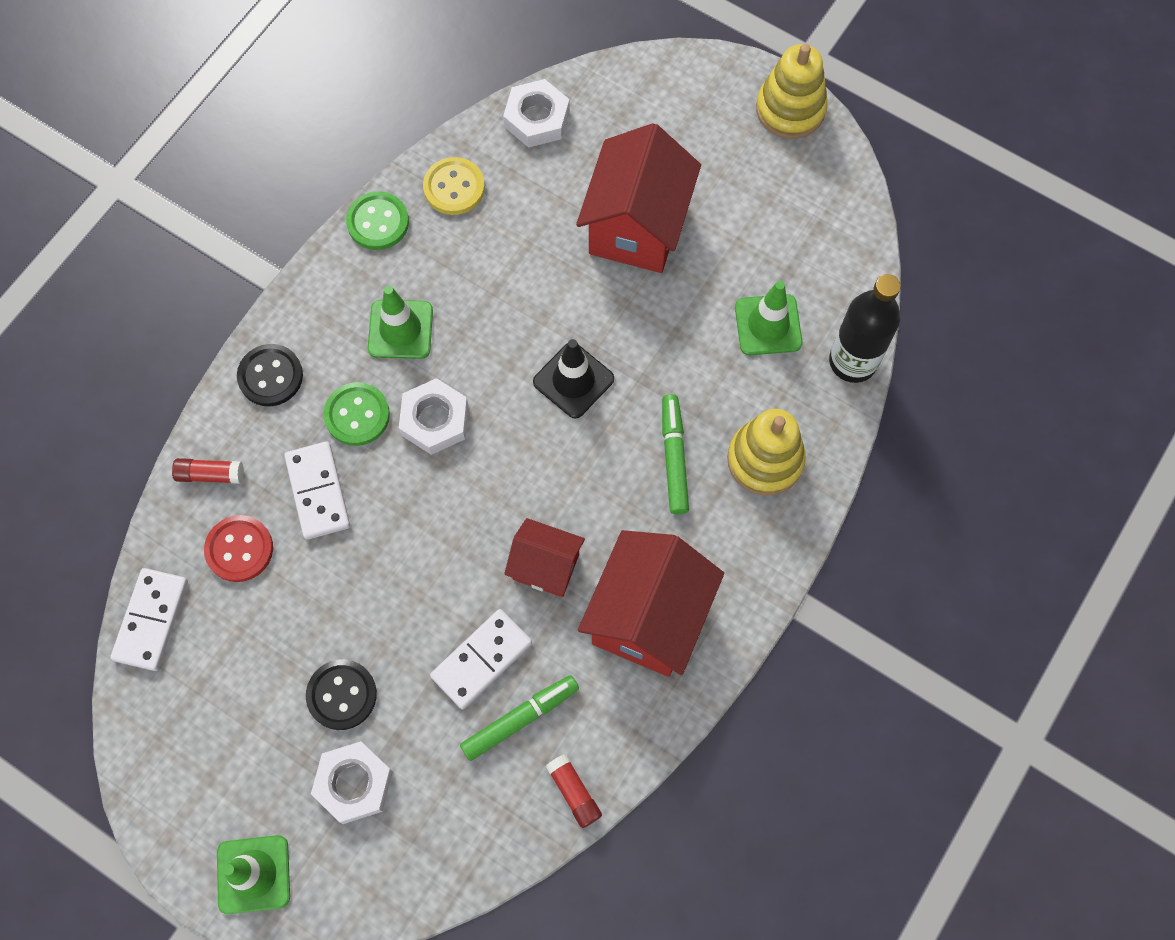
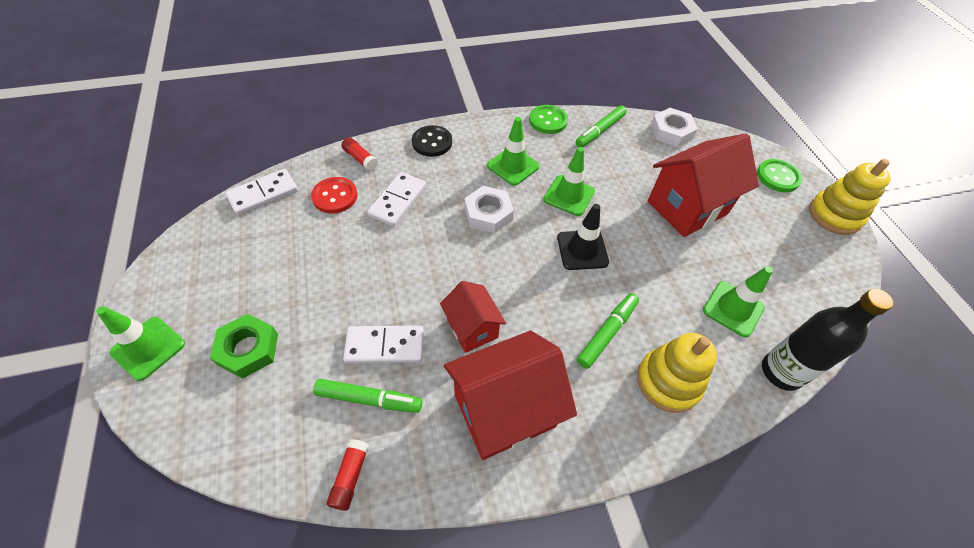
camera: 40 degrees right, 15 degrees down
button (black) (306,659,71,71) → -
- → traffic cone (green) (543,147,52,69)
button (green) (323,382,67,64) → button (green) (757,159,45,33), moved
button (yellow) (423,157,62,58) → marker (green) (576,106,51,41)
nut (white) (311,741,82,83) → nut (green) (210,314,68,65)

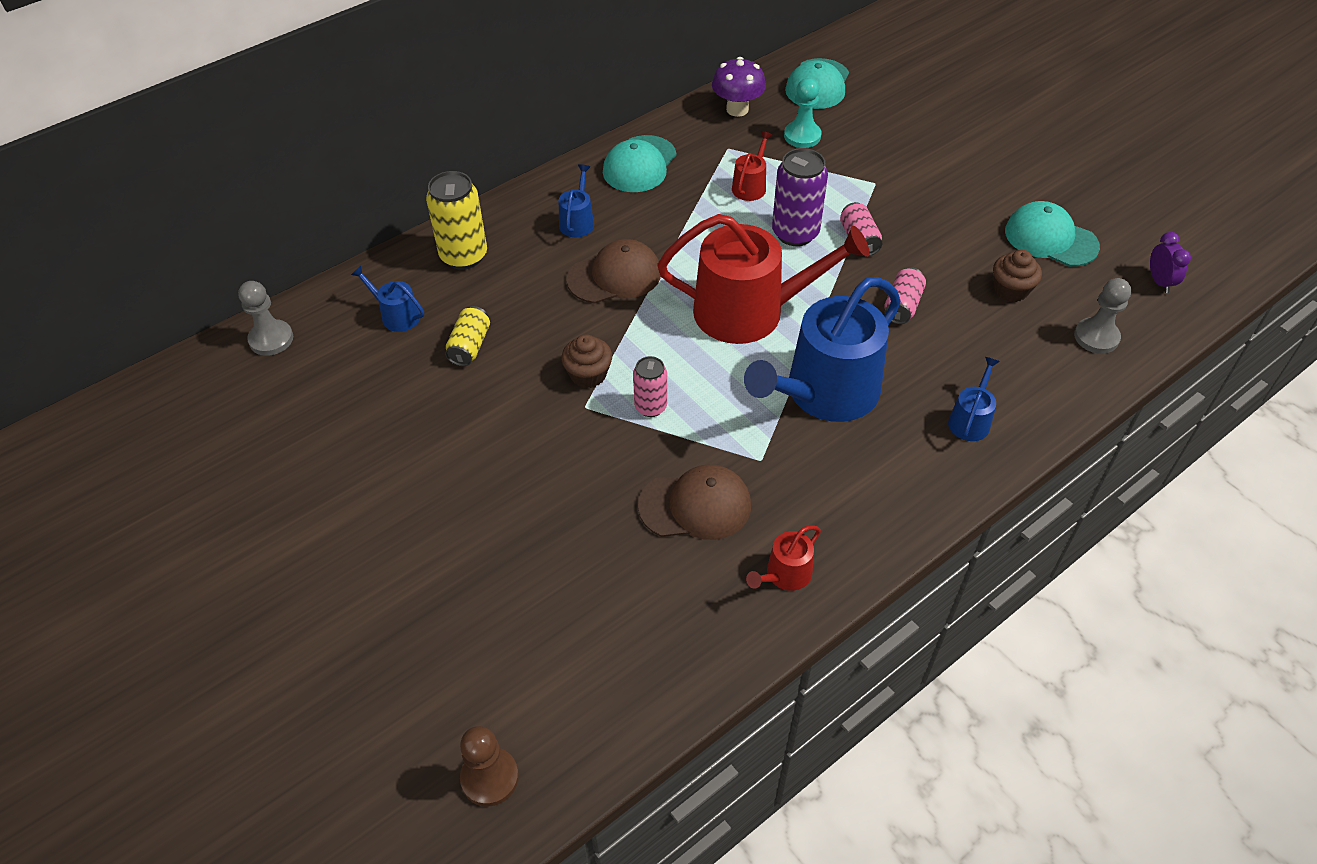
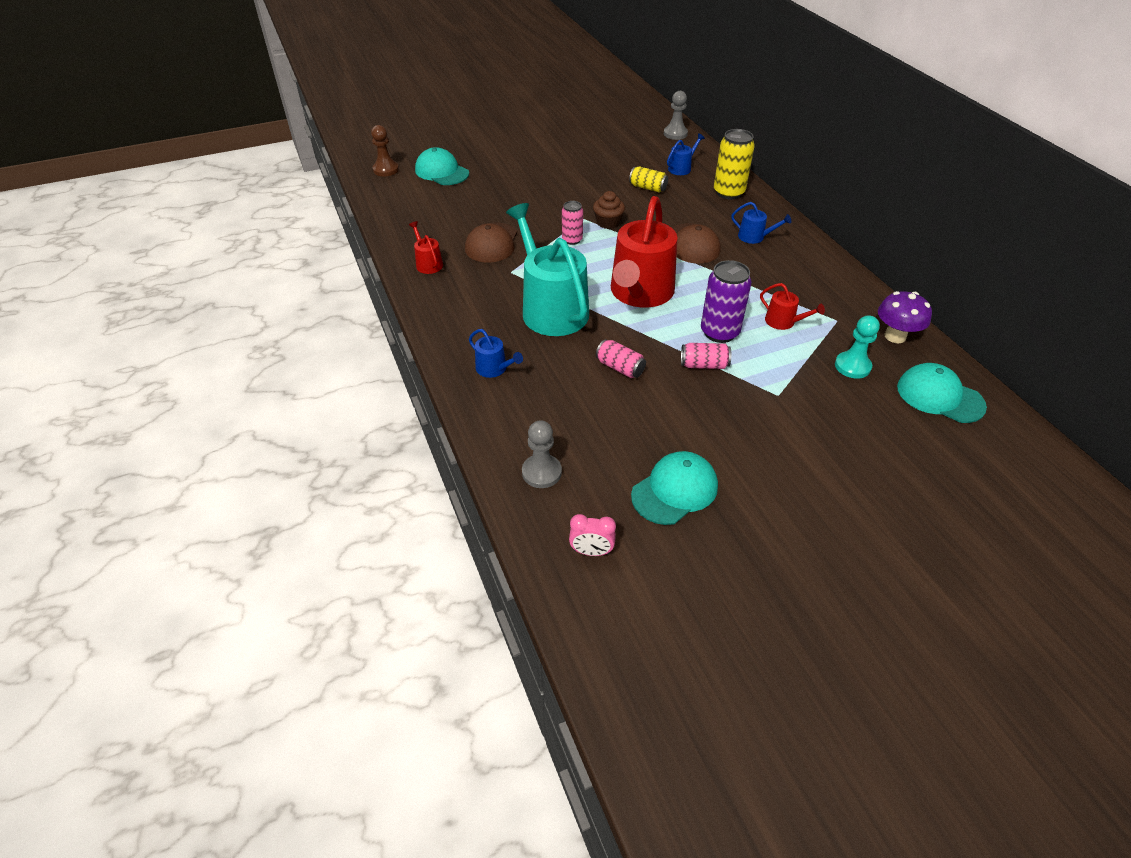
camera: 105 degrees right, 5 degrees down
cupcake (brown) (993,250,49,52) → -
cap (turquoise) (603,135,73,57) → cap (turquoise) (415,147,54,38), moved
watering can (blue) (744,277,157,145) → watering can (turquoise) (506,203,83,133)
clock (purple) (1150,232,41,61) → clock (pink) (569,514,47,42)

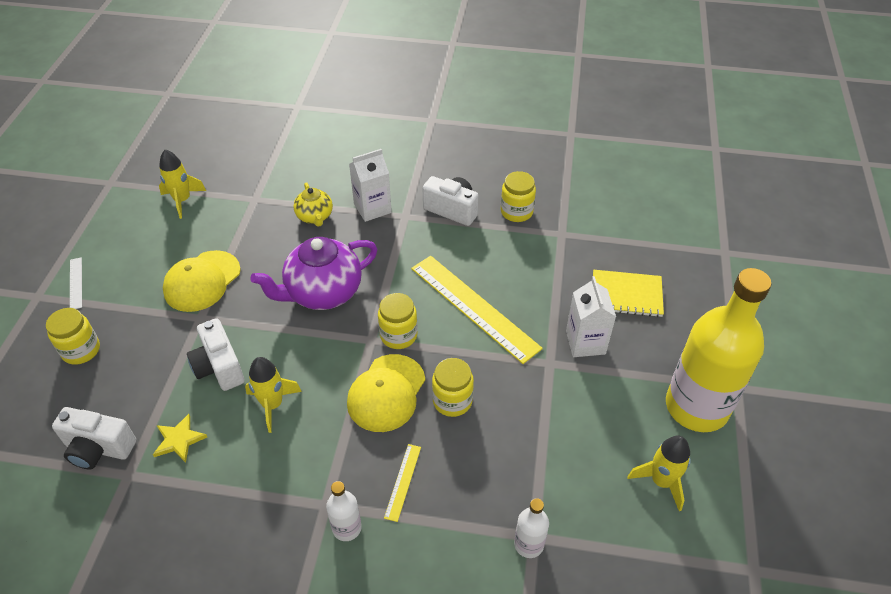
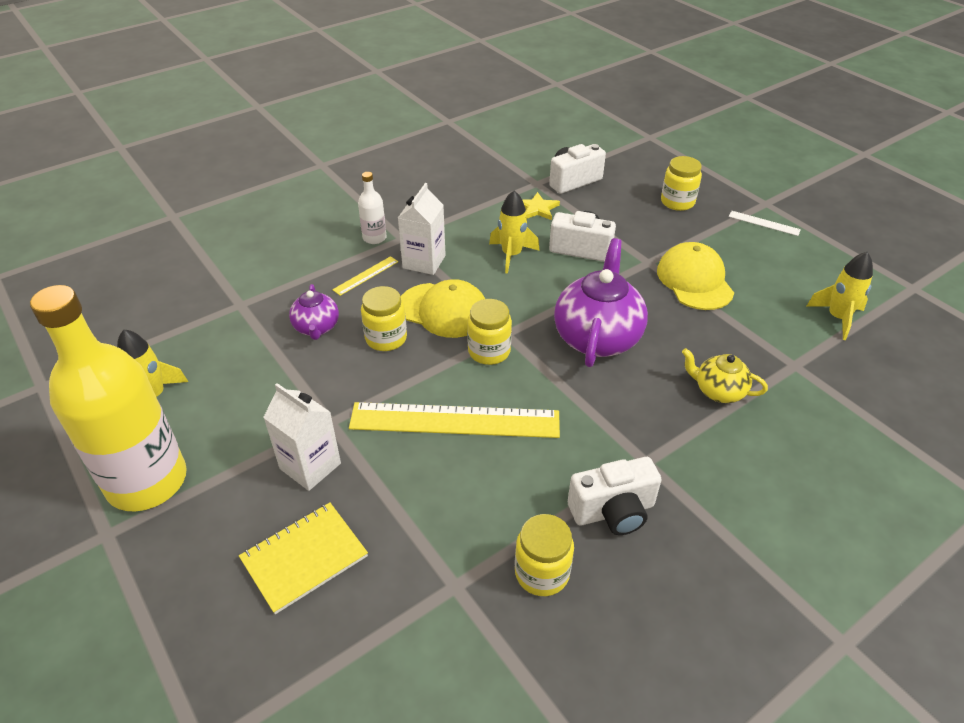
camera: 135 degrees right, 5 degrees down
bottle (white) (514,498,35,60) → -
- → teapot (purple) (289,284,50,56)
carton (white) (349,149,43,73) → carton (white) (398,183,48,92), moved
cap (yellow) (347,354,79,78) → cap (yellow) (401,279,84,59), 135 degrees clockwise
ruler (yellow) (384,444,37,78) → ruler (yellow) (332,256,66,40), 75 degrees clockwise

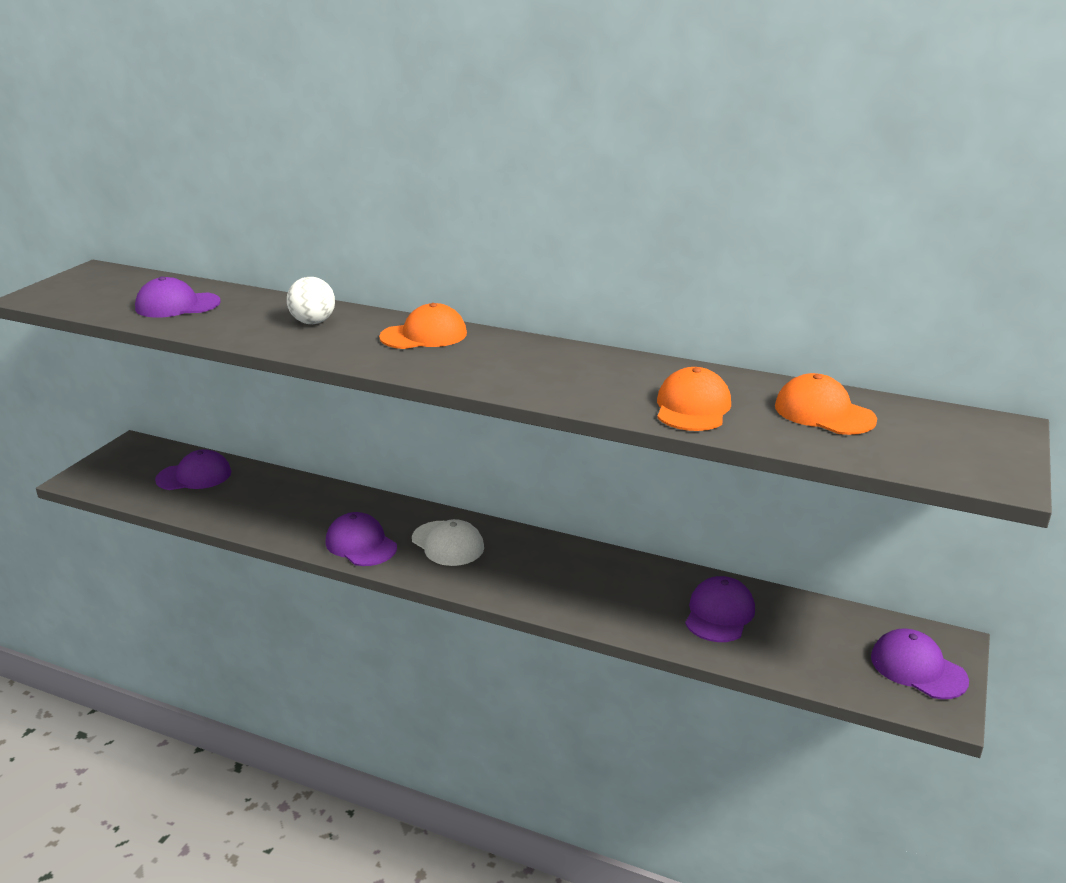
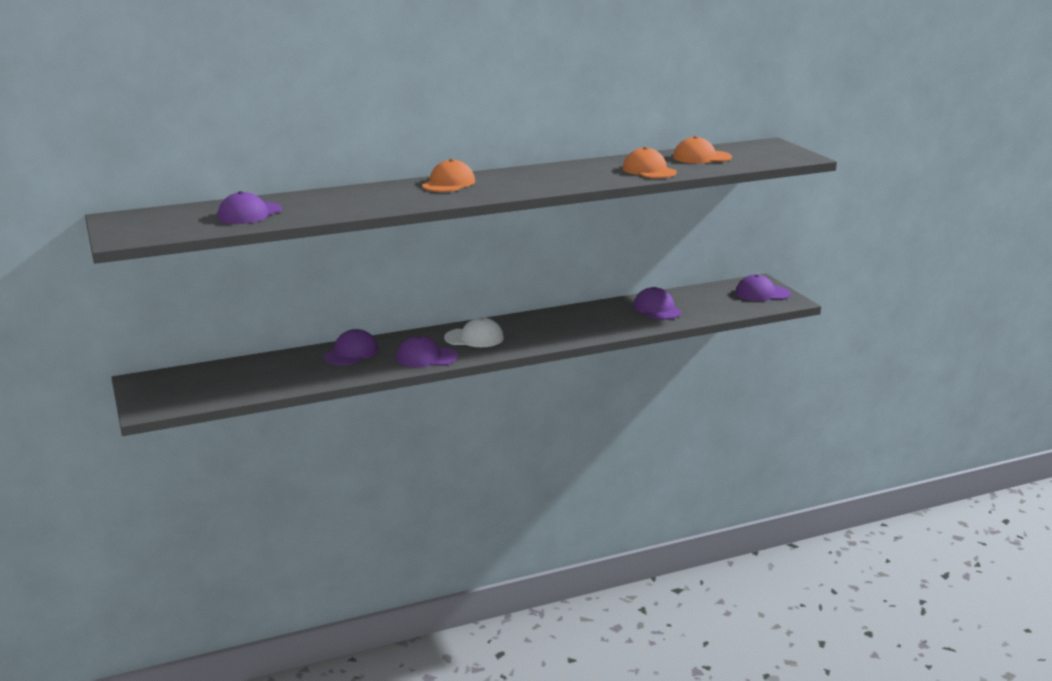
camera: 45 degrees left, 5 degrees down
ball (white) (287,277,48,47) → -
cap (purple) (155,449,77,41) → cap (purple) (324,329,55,36), moved

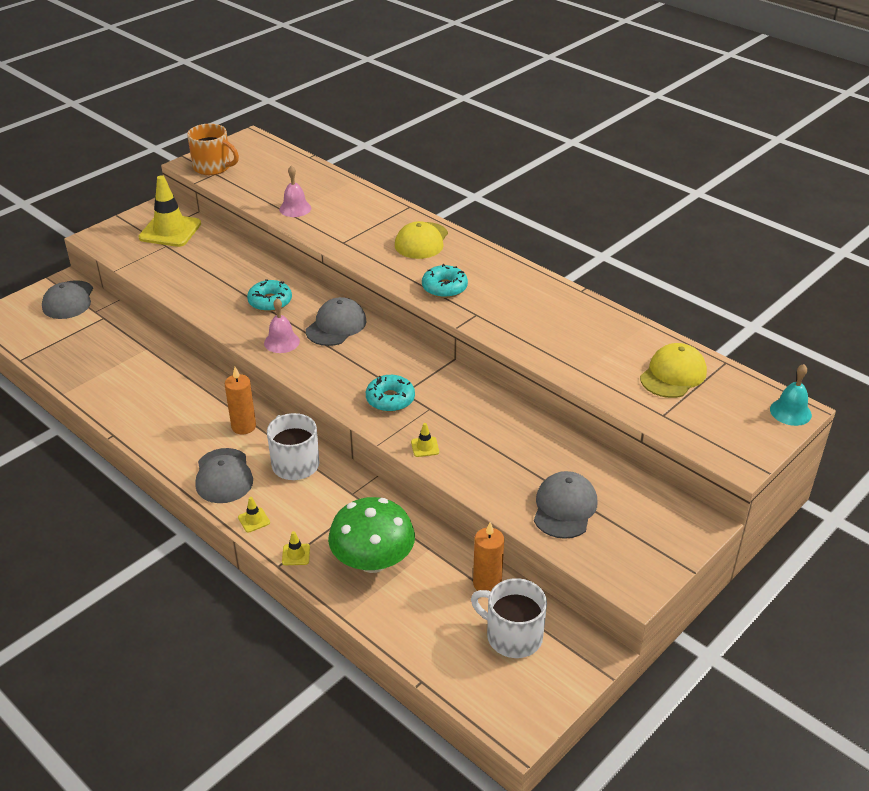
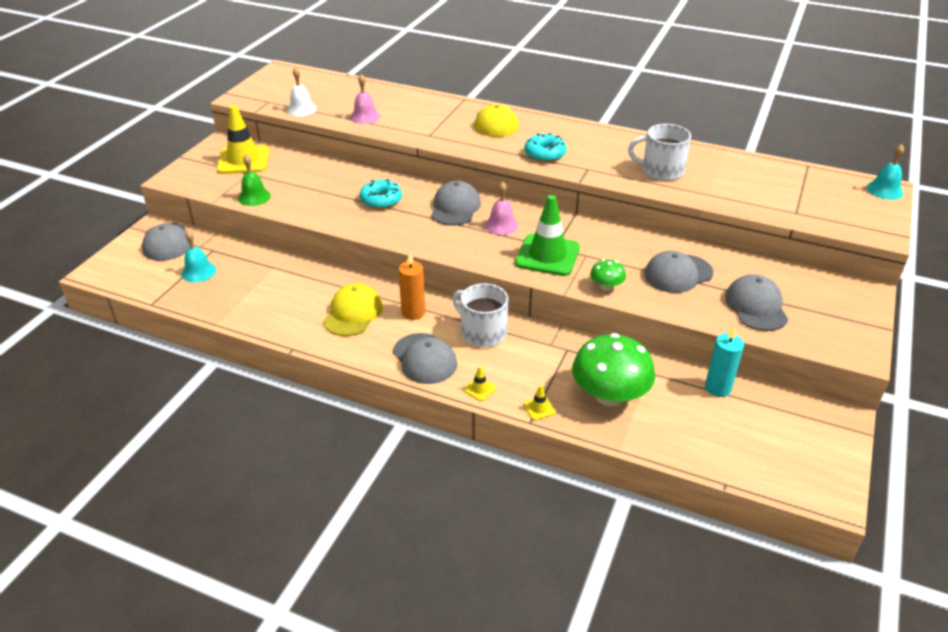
camera: 20 degrees left, 0 degrees up
mug (orange) (187,124,52,51) → -
- → bell (turquoise) (182,230,34,53)
- → bell (green) (238,154,33,52)
- → bell (white) (287,67,30,49)
- → cap (grey) (644,251,69,42)
bell (pink) (264,298,36,55) → bell (pink) (485,181,33,54), moved
mug (white) (471,578,76,80) → mug (white) (628,124,63,57), moved
cap (yellow) (640,343,67,55) → cap (yellow) (323,283,60,53), moved
donut (turquoise) (366,375,49,37) → traffic cone (green) (515,195,65,81)
traffic cone (yellow) (411,423,28,34) → mushroom (green) (590,259,36,32)
candle (orange) (473,522,31,69) → candle (turquoise) (705,326,39,71)

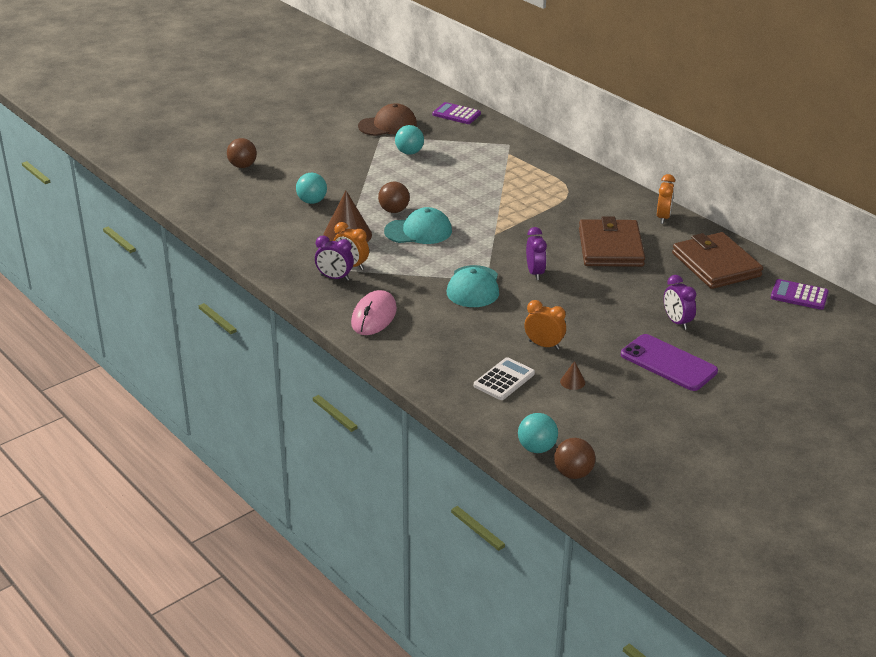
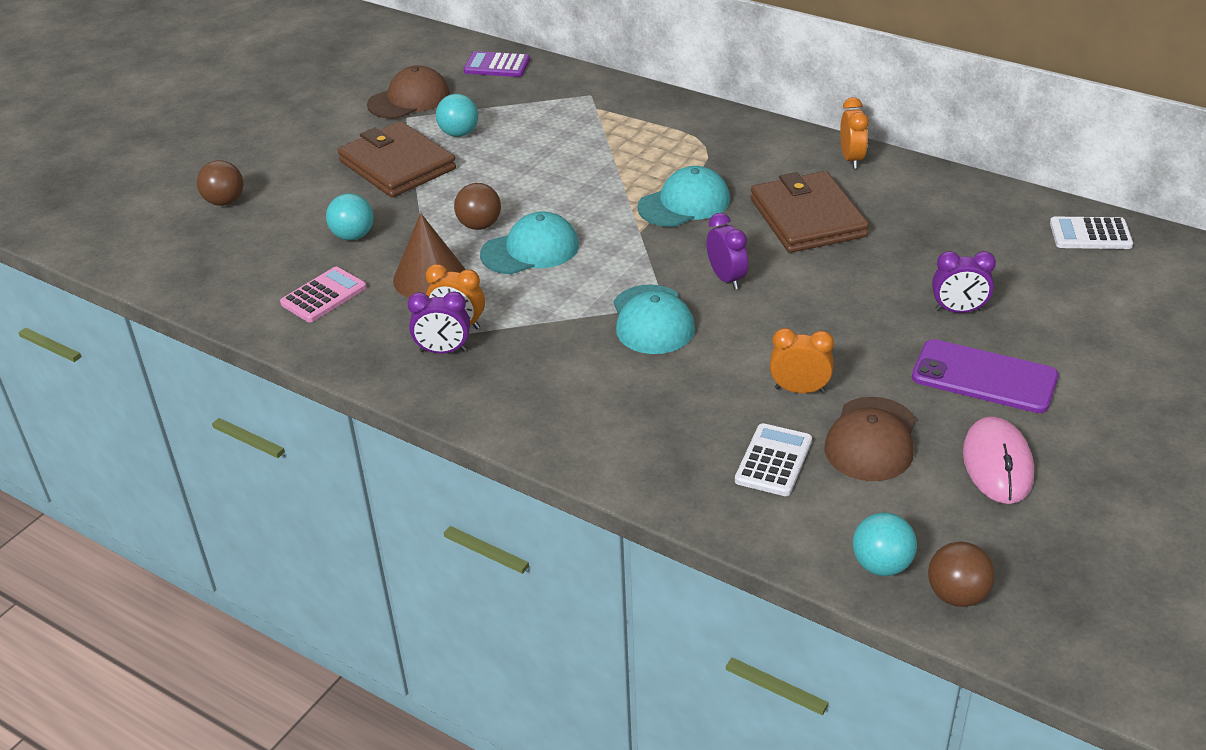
camera: 15 degrees left, 5 degrees up
- → calculator (pink) (280,267,87,55)
- → cap (turquoise) (637,166,93,61)
mouse (pink) (351,290,46,45) → mouse (pink) (963,416,71,88), moved
wallet (brown) (672,232,91,57) → wallet (brown) (337,121,119,77), moved
cone (brown) (560,361,25,29) → cap (brown) (824,397,92,84)
calculator (purple) (771,279,58,31) → calculator (white) (1050,217,83,32)
clock (purple) (664,275,32,55) → clock (purple) (932,251,64,62), 45 degrees counterclockwise

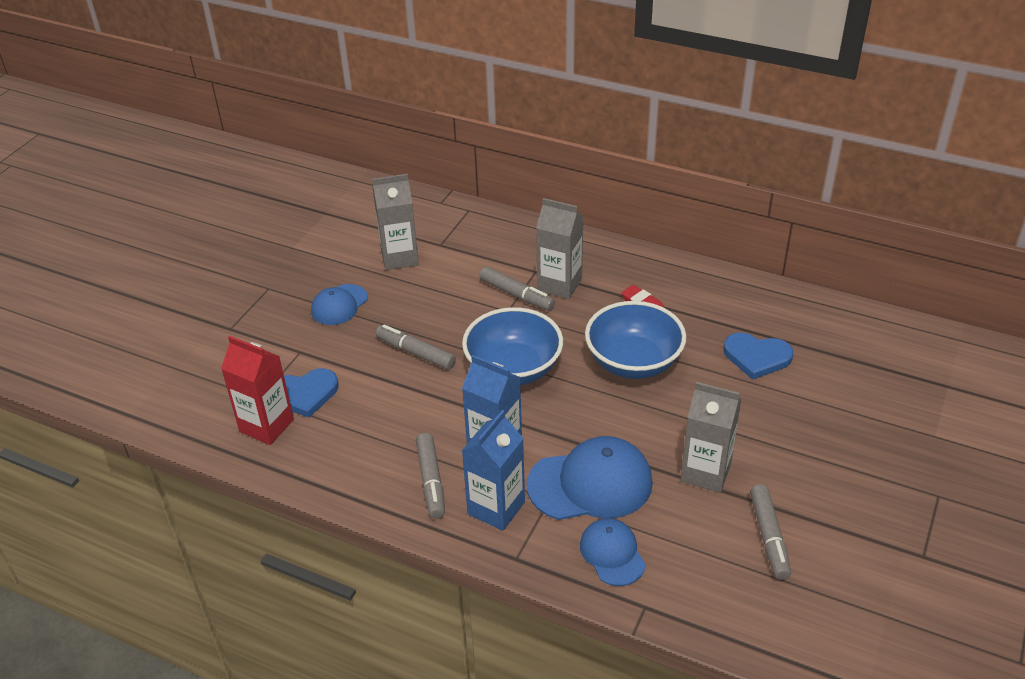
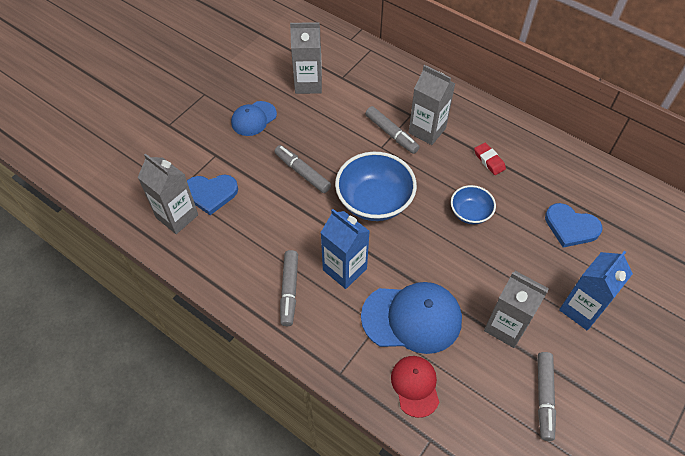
camera: 10 degrees right, 15 degrees up
carton (blue) (462,410,63,121) → carton (blue) (559,251,74,79), moved
carton (red) (221,336,73,109) → carton (grey) (138,153,60,81)
cap (blue) (580,518,66,68) → cap (red) (391,356,48,62)
bowl (blue) (585,301,101,78) → bowl (blue) (451,185,45,39), x0.56

